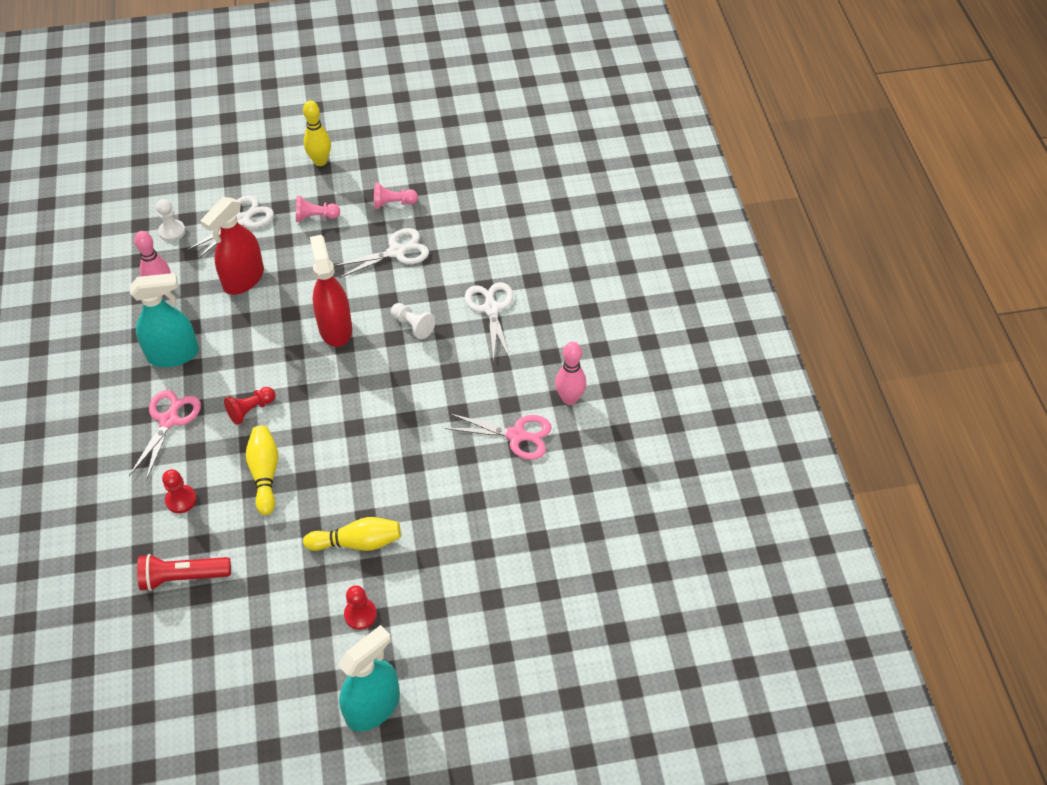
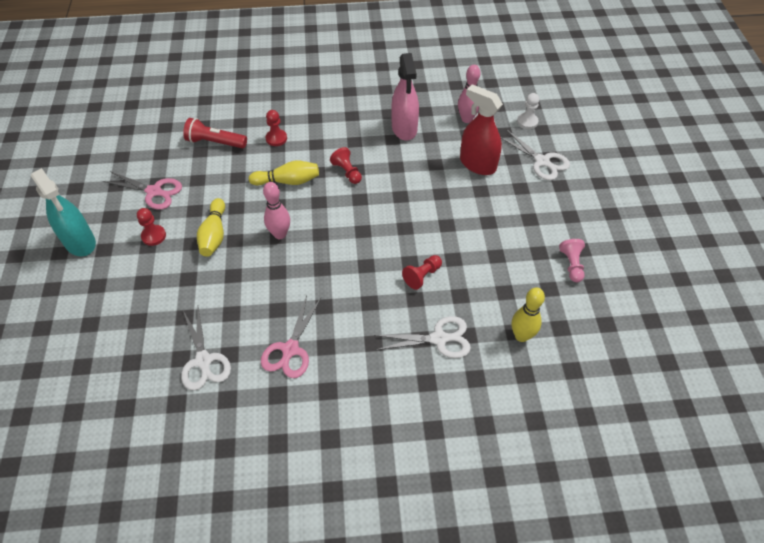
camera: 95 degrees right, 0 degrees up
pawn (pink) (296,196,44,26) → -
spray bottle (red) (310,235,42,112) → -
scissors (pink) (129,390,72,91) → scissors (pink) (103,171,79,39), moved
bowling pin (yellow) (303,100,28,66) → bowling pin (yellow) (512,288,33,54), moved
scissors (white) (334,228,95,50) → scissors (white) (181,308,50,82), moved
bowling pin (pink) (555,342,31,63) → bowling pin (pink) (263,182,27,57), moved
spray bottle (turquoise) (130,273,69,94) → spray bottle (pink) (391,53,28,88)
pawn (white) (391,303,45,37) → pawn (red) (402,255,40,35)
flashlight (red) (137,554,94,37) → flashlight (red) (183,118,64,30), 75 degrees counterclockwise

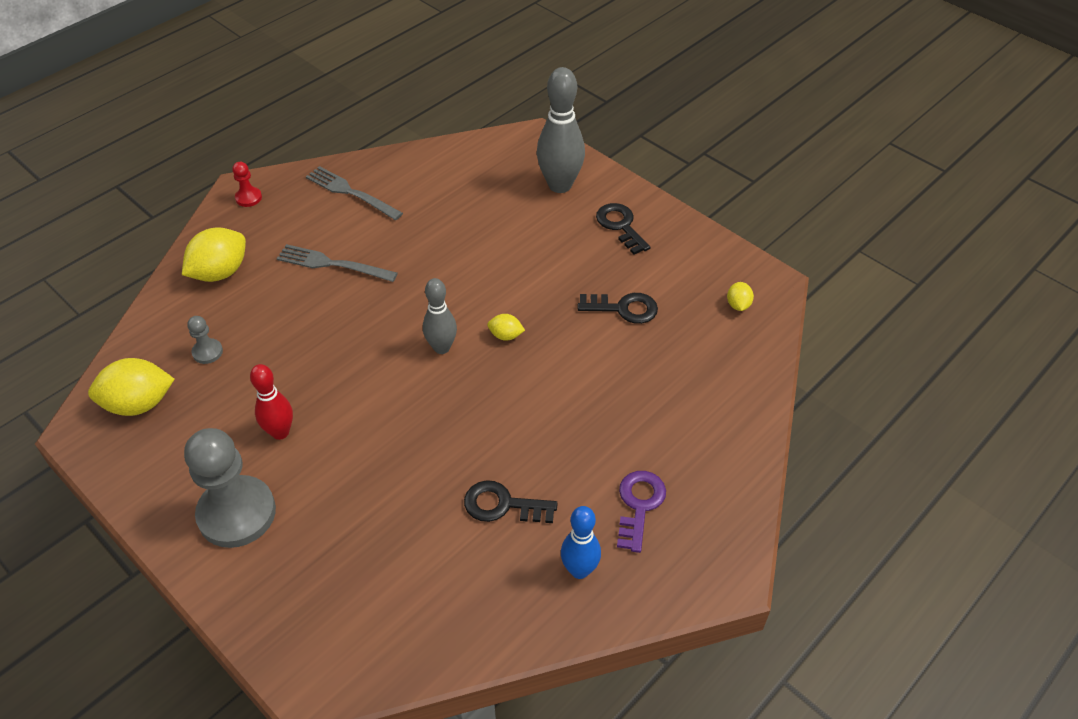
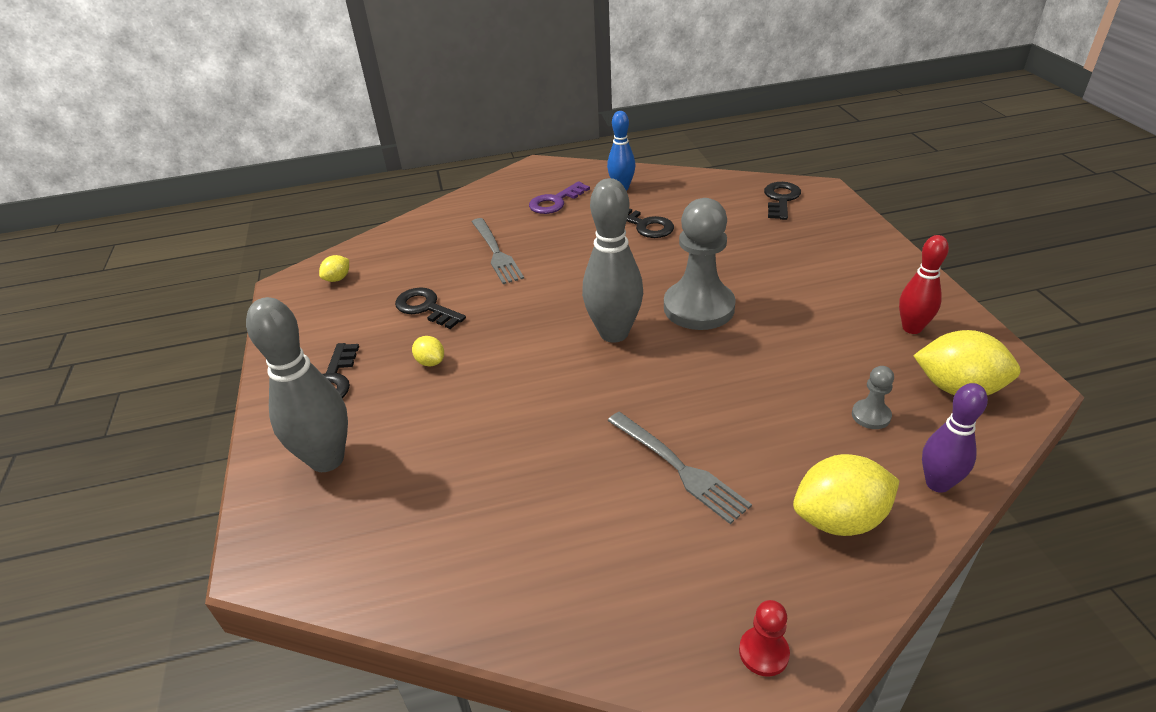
camera: 145 degrees left, 10 degrees down
- → key (black) (764,182,37,38)
- → bowling pin (purple) (922,383,66,110)
pawn (grey) (184,428,92,120) → pawn (grey) (664,198,72,132), moved
bowling pin (red) (250,364,43,76) → bowling pin (red) (899,235,50,99), moved
fork (grey) (306,166,97,54) → fork (grey) (472,218,52,66), moved
lemon (yellow) (487,314,38,27) → lemon (yellow) (412,336,32,31), moved
bowling pin (grey) (423,278,34,76) → bowling pin (grey) (582,178,61,165), x1.62

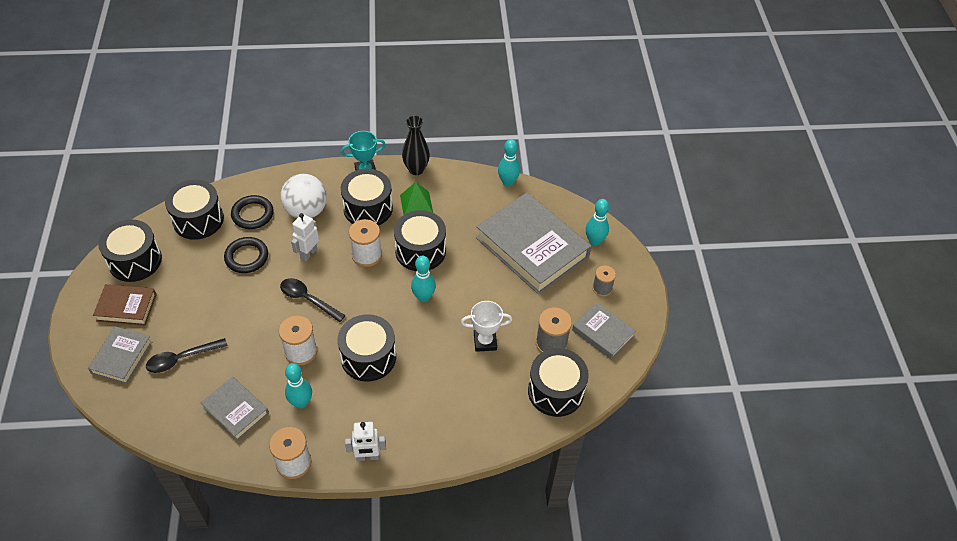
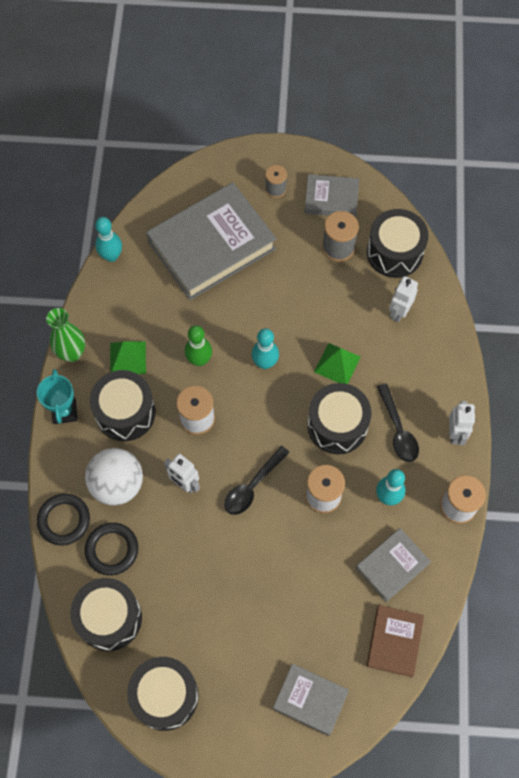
camera: 80 degrees left, 15 degrees up
trophy (white) (461,301,51,51) → -
bowling pin (turquoise) (586,199,23,47) → -
- → pyramid (green) (314,343,47,41)
- → robot (white) (389,276,29,47)
book (brown) (93,284,64,41) → book (brown) (366,605,58,72), moved
spoon (black) (146,338,82,35) → spoon (black) (377,383,42,79), moved
ring (black) (224,237,44,36) → ring (black) (37,494,53,52), moved
drum (black) (394,210,52,61) → bowling pin (green) (185,325,27,41)
vase (black) (402,115,28,60) → vase (green) (46,308,39,54)
book (grey) (572,302,64,58) → book (grey) (304,174,55,44), 45 degrees clockwise

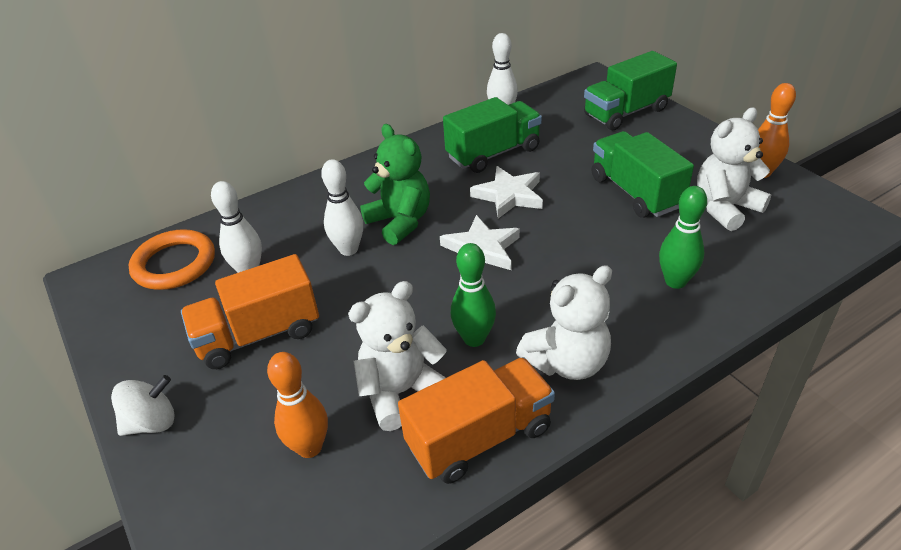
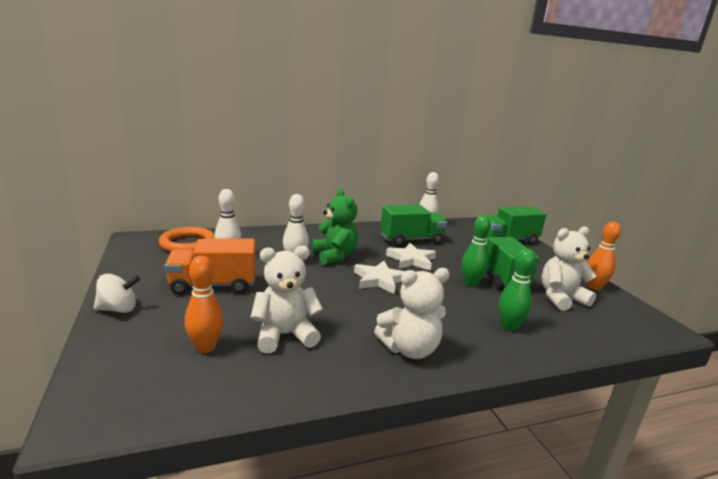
camera: 10 degrees right, 20 degrees down
truck (orange) (398,357,157,127) → -
bowling pin (green) (451,243,45,104) → bowling pin (green) (461,215,30,72), moved

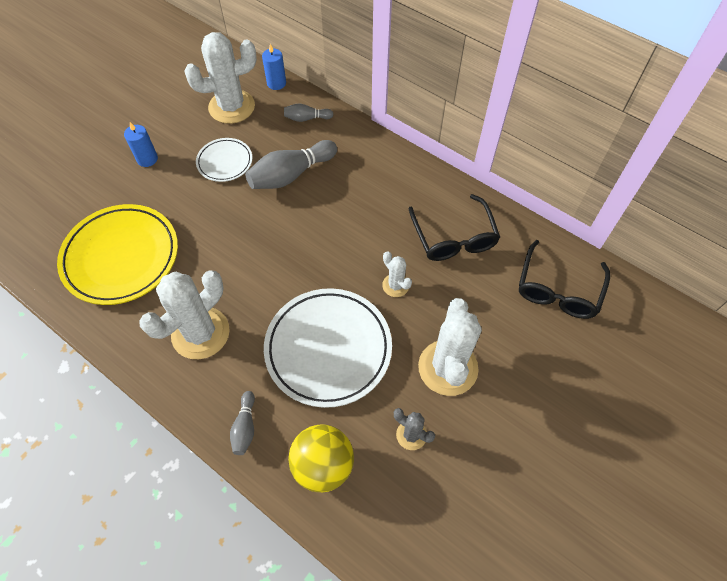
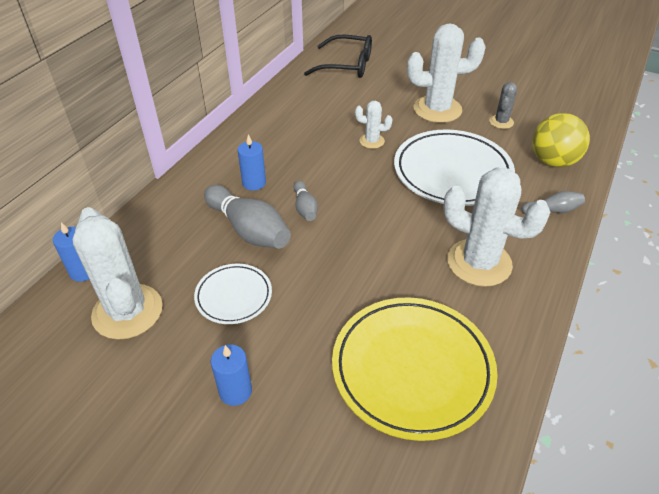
camera: 100 degrees left, 15 degrees down
glasses (black) (408,194,92,67) → -
- → candle (blue) (237,134,29,57)
bowling pin (grey) (284,103,50,19) → bowling pin (grey) (294,181,24,40), moved
cactus (white) (382,251,30,46) → cactus (white) (355,101,37,48), 60 degrees clockwise

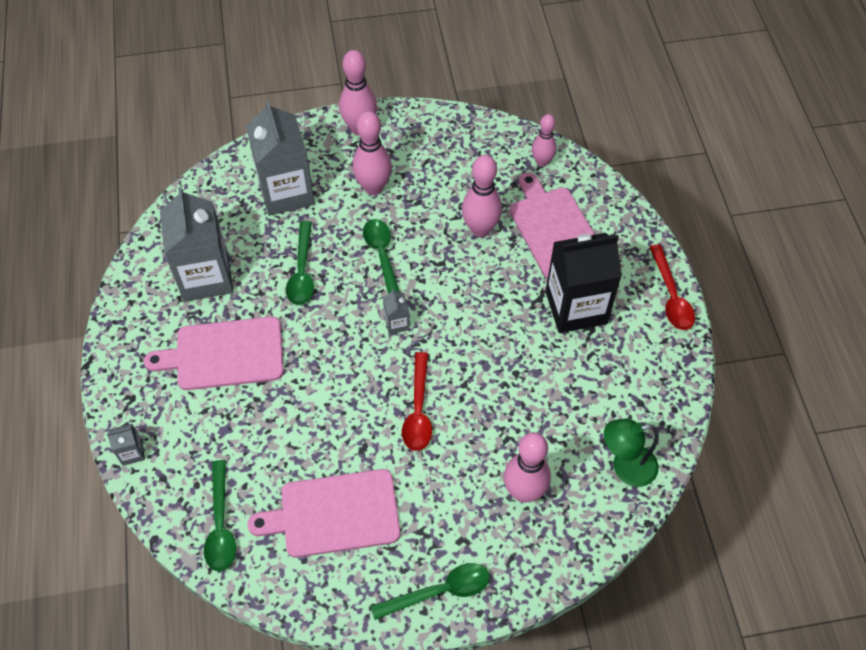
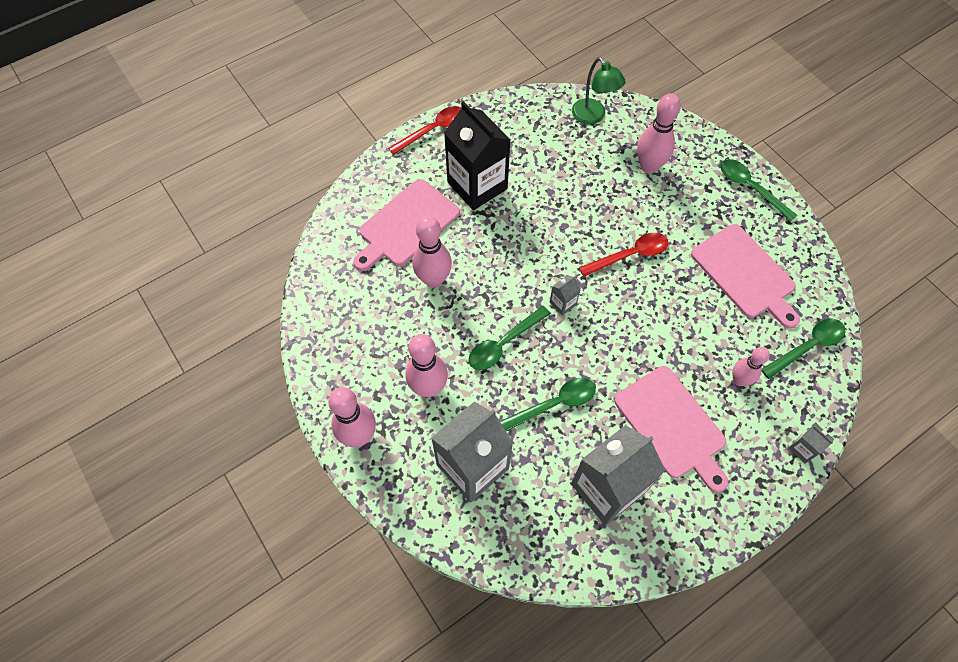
camera: 115 degrees left, 5 degrees up
bowling pin (pink) (532,114,24,53) → bowling pin (pink) (732,347,38,39), moved

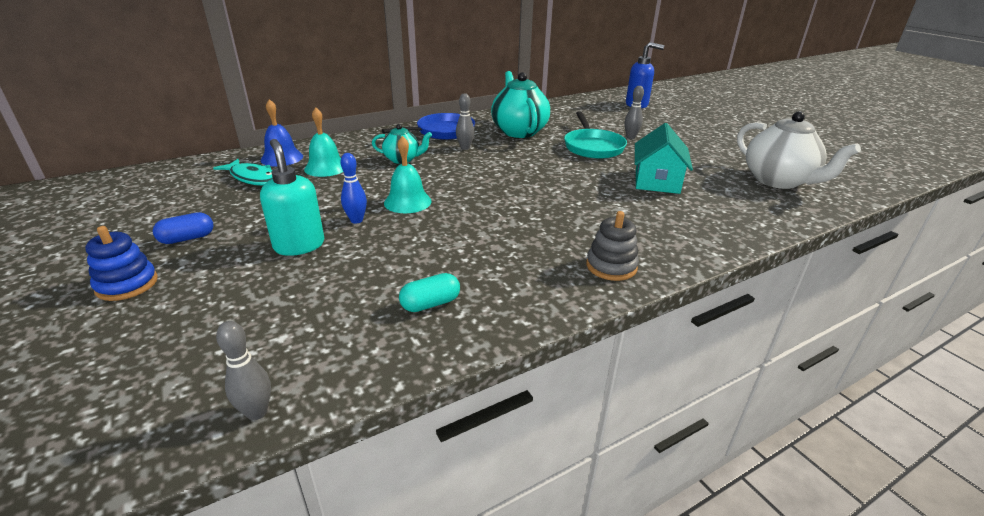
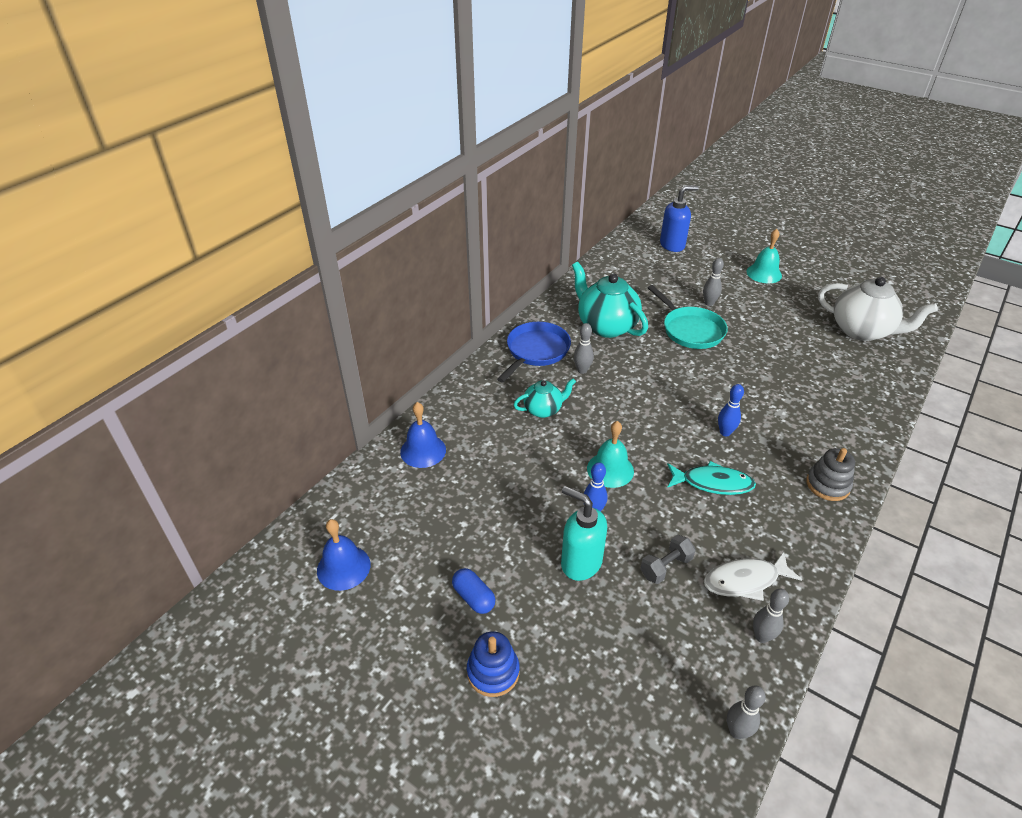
camera: 25 degrees left, 10 degrees up
house (turquoise) (635,123,58,71) → -
- → bell (blue) (317,519,53,72)
- → dumbbell (grey) (640,535,56,49)
- → bowling pin (blue) (718,384,26,52)
- → bowling pin (grey) (753,589,36,54)
fish (turquoise) (213,159,60,27) → fish (turquoise) (667,461,89,34), moved
bell (turquoise) (304,107,39,70) → bell (turquoise) (746,229,36,54), moved
capsule (turquoise) (399,273,61,39) → fish (white) (704,552,98,49)
capsule (blue) (153,212,61,32) → capsule (blue) (452,568,44,46), 75 degrees counterclockwise

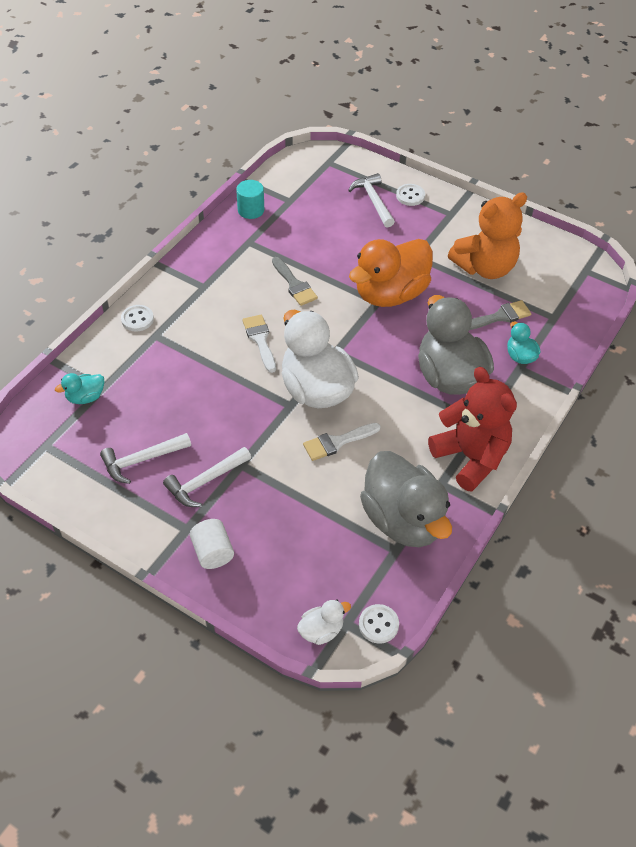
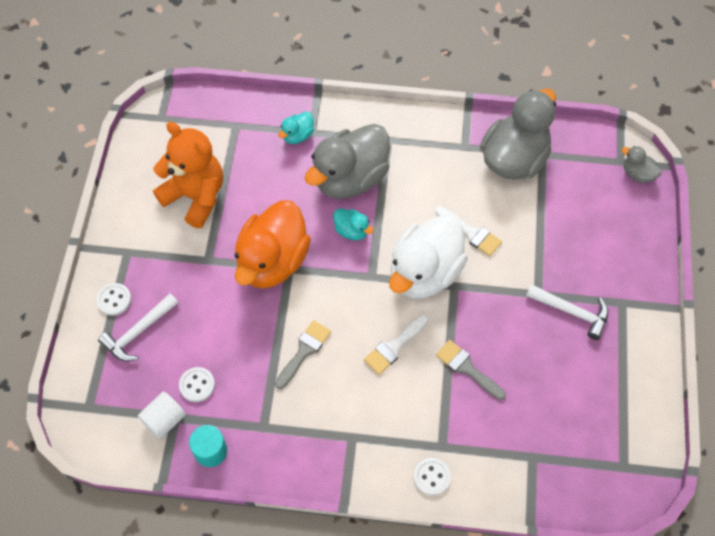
camera: 115 degrees left, 10 degrees up
hammer (white) (100,433,91,51) → -
teddy bear (red) (428,367,89,125) → -
duck (turquoise) (55,373,50,31) → duck (turquoise) (333,208,41,32), moved
cylinder (white) (190,519,44,50) → cylinder (white) (138,391,48,48), moved
button (white) (359,604,40,40) → button (white) (179,367,36,35), moved
brush (grey) (469,300,62,30) → brush (grey) (436,340,70,60), moved
duck (white) (297,600,54,45) → duck (grey) (622,146,40,37)
duck (orange) (349,239,84,68) → duck (orange) (235,200,76,89), 90 degrees clockwise

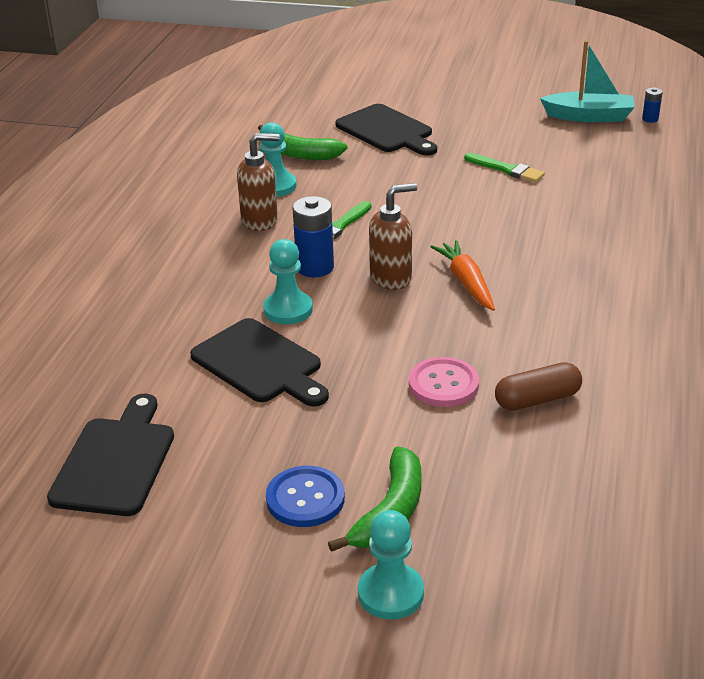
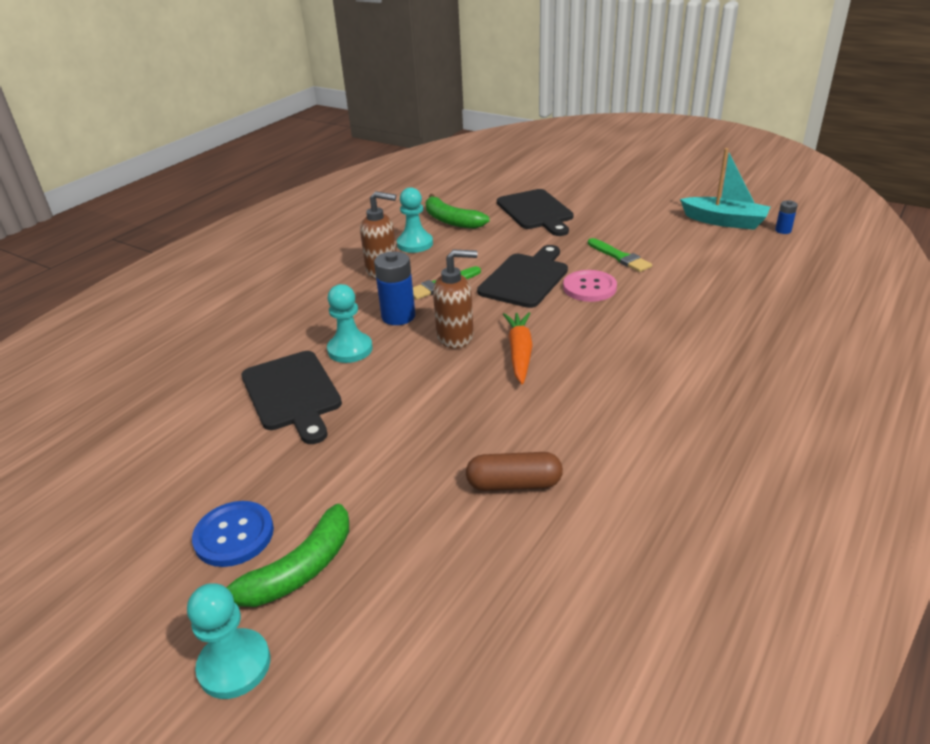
camera: 20 degrees right, 0 degrees up
cutting board (black) (47,394,127,122) → cutting board (black) (477,245,91,63), moved
button (pink) (409,357,70,50) → button (pink) (563,270,54,32), moved

